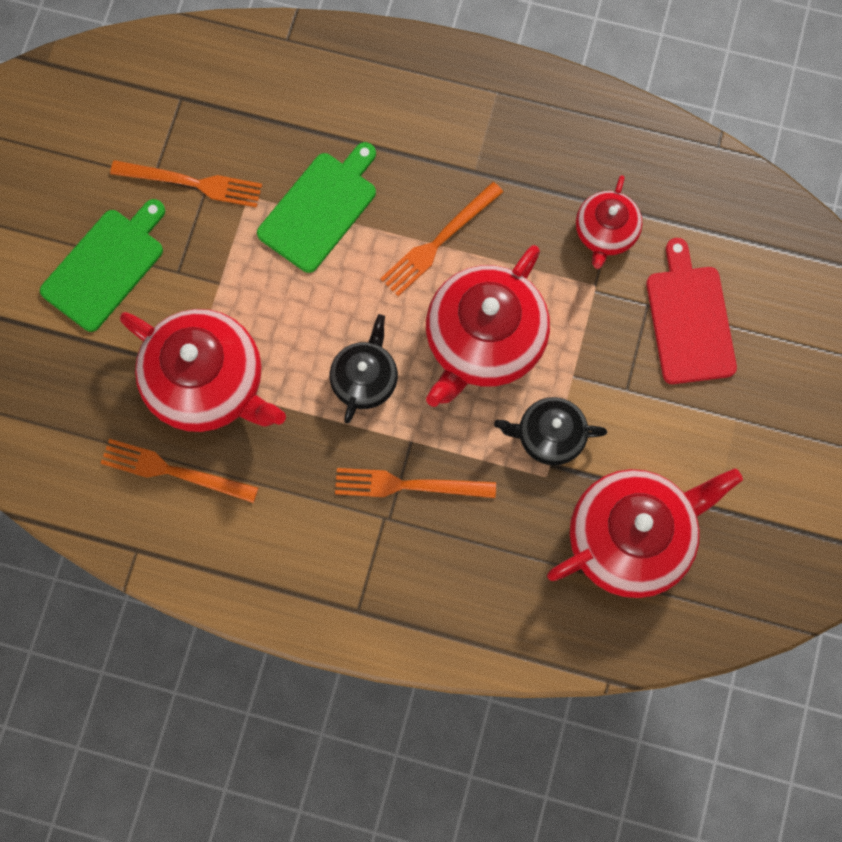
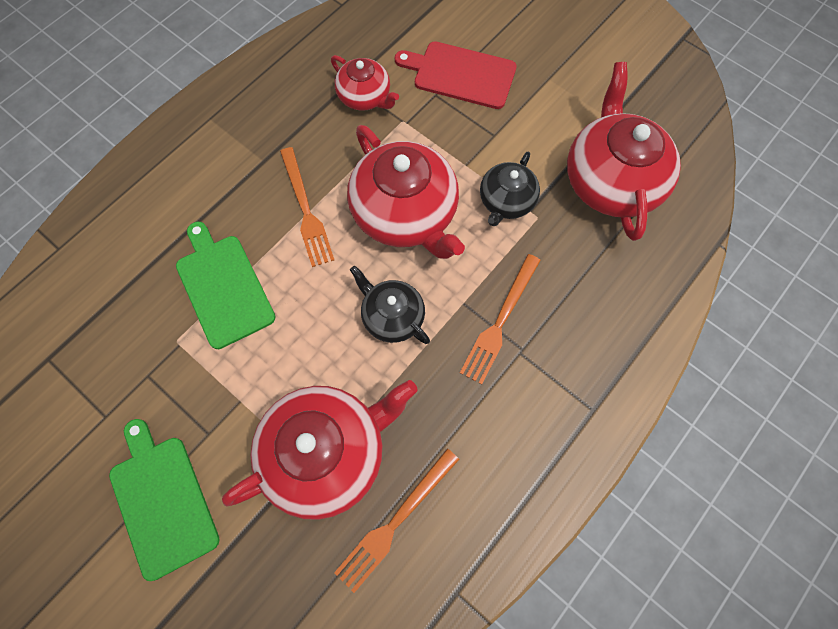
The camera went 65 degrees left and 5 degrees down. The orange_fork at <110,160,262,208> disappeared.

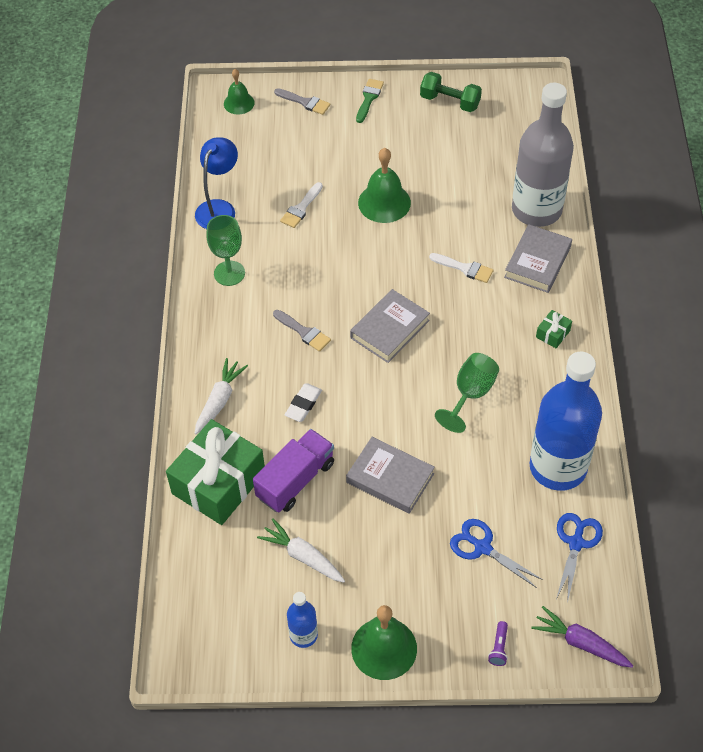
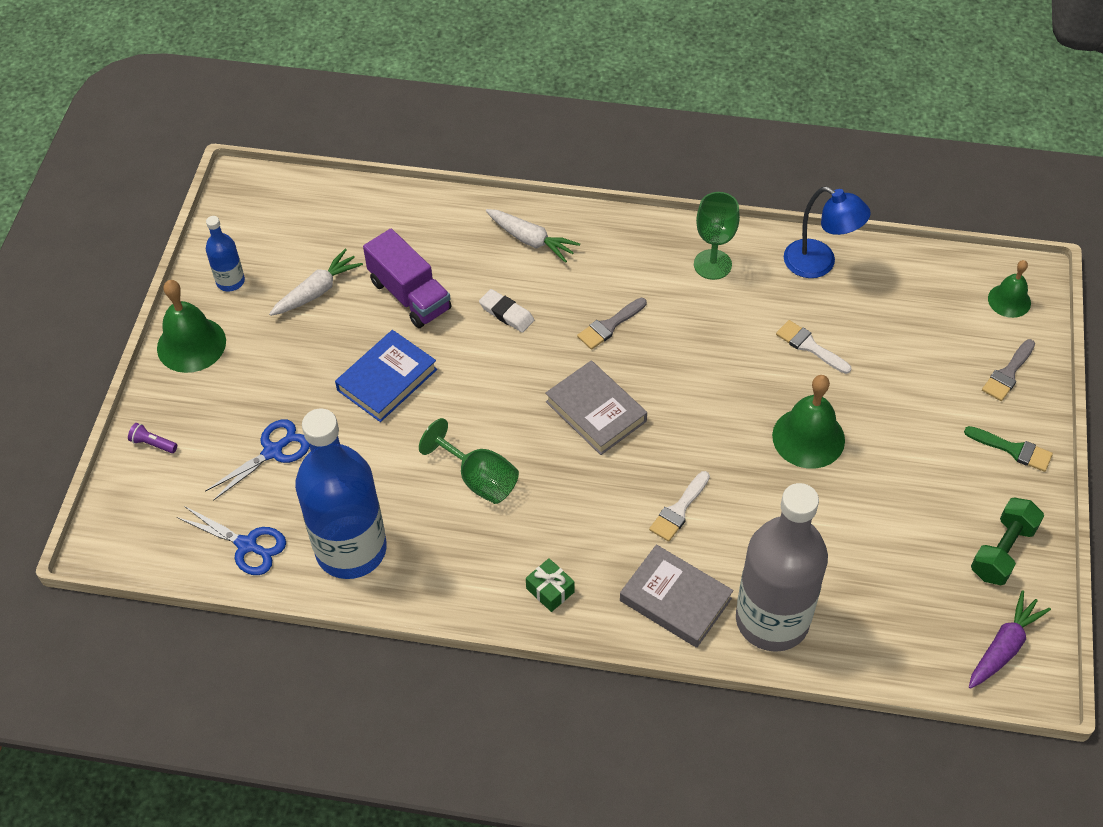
The camera went 100 degrees right and 0 degrees up. The green_gift at <166,419,265,525> disappeared. The purple_carrot moved from <531,606,633,668> to <969,590,1051,689>. The grey_book at <346,437,435,514> became the blue_book at <335,330,437,422>.

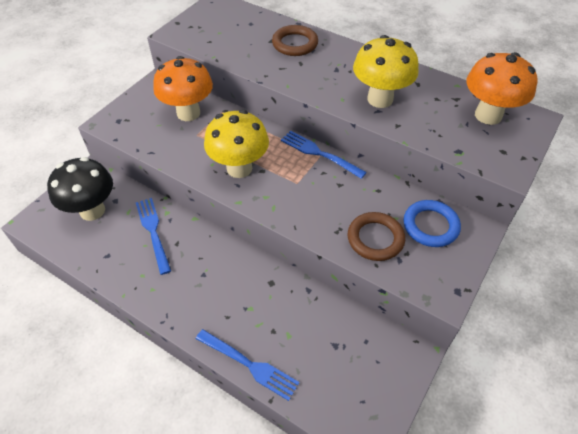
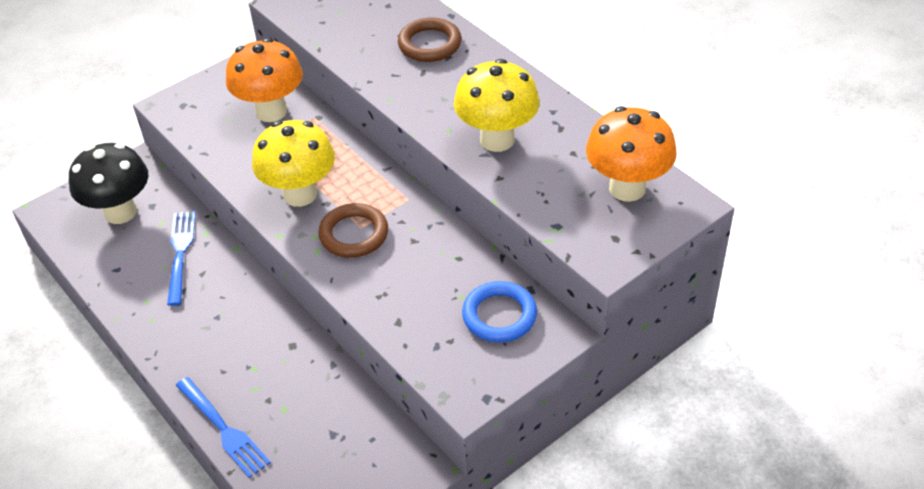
The camera went 20 degrees right and 5 degrees down. The blue_fork at <281,131,367,179> disappeared. The brown_ring moved from <348,212,405,261> to <318,203,388,258>.

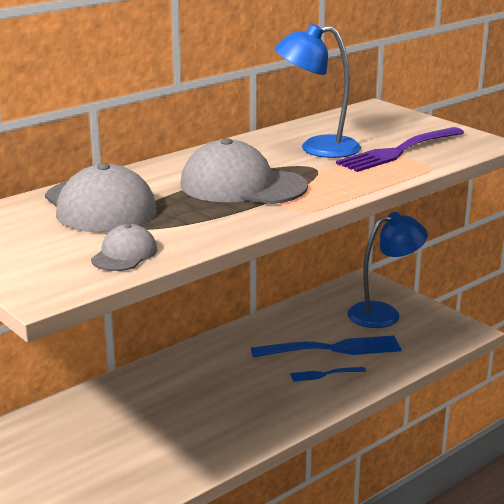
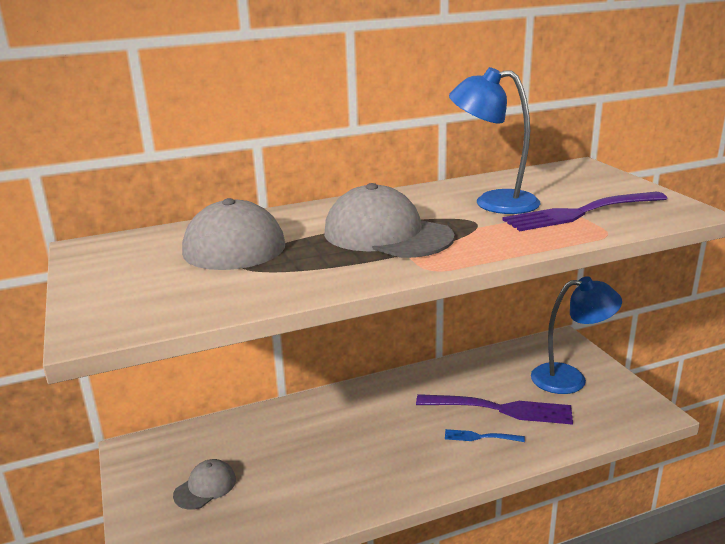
The camera went 20 degrees right and 0 degrees up. The grey_cap moved from <91,224,157,271> to <173,459,236,510>. The blue_fork at <251,335,402,357> became the purple_fork at <416,394,573,425>.

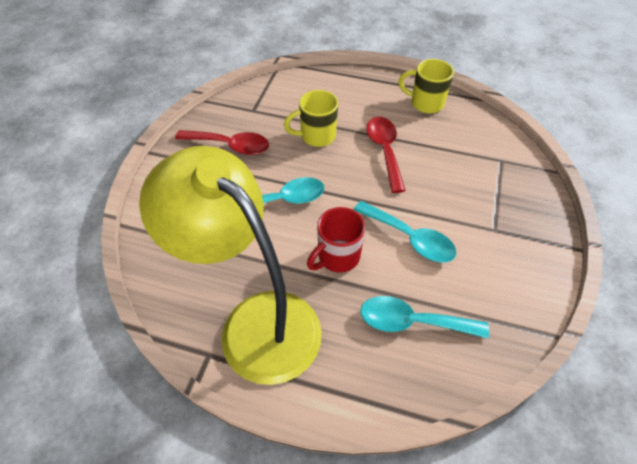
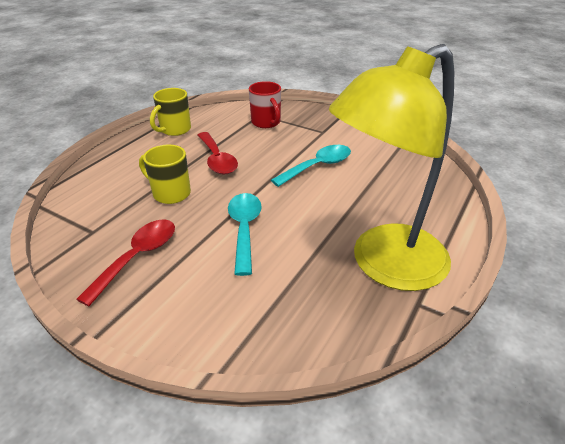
The camera went 75 degrees left and 15 degrees down. The turquoise_spoon at <360,296,489,338> disappeared. The red_mug moved from <307,207,365,273> to <249,81,281,128>. The yellow_mug at <284,90,338,147> turned 120 degrees clockwise. The red_spoon at <366,117,406,193> turned 120 degrees counterclockwise.

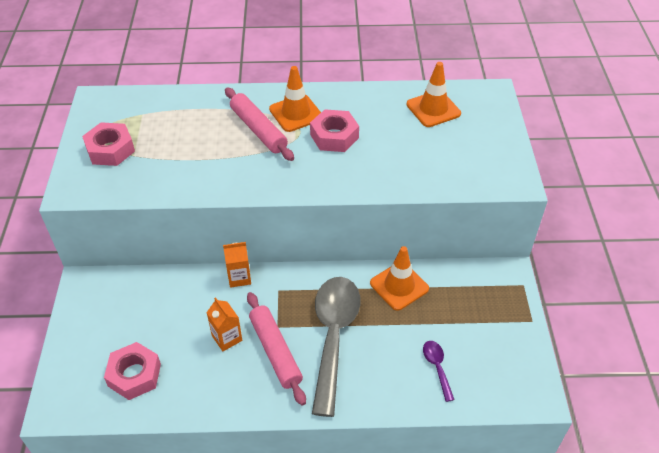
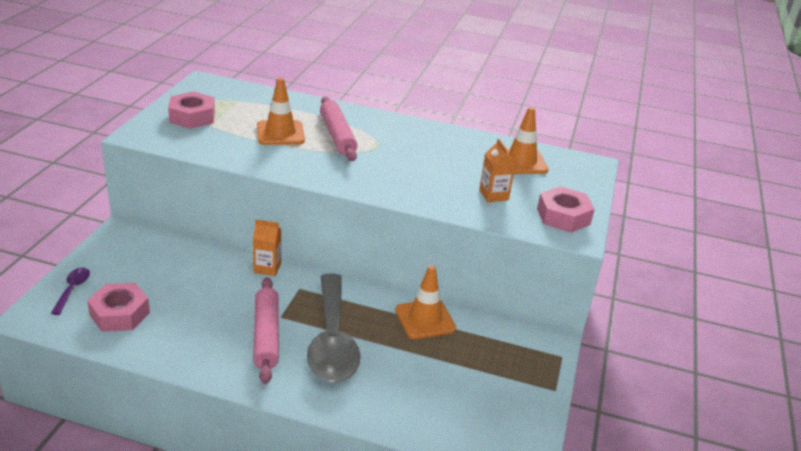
The camera went 15 degrees right and 15 degrees down. The orange_carton moved from <206,297,242,351> to <479,139,516,202>. The orange_traffic_cone moved from <269,66,321,132> to <257,78,305,145>. The pink_nut moved from <310,109,359,152> to <537,186,595,233>. The purple_spoon moved from <423,341,455,402> to <51,268,90,315>. The grey_spoon at <312,277,361,417> turned 150 degrees clockwise.

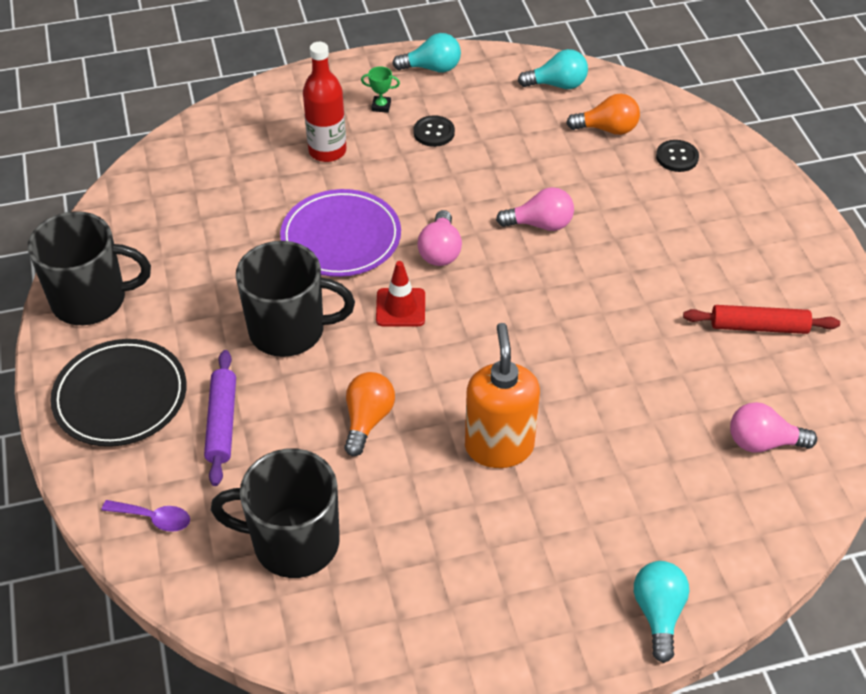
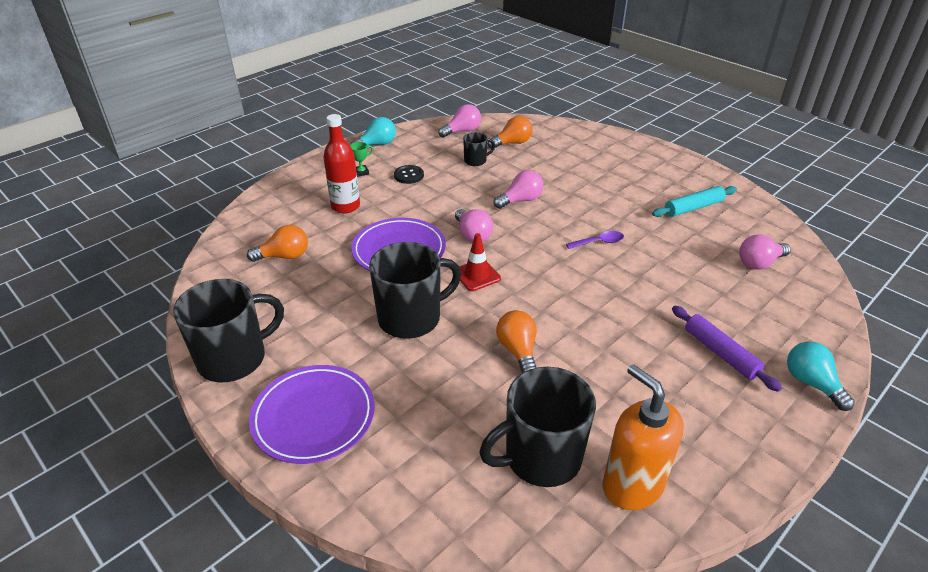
The camera went 30 degrees left and 10 degrees down. The black_button at <656,140,699,172> disappeared. The orange_light_bulb at <247,225,308,262> appeared. The black_mug at <463,132,495,166> appeared. The purple_spoon moved from <102,500,190,532> to <566,231,624,249>. The purple_rolling_pin moved from <204,350,236,486> to <672,306,782,392>. The orange_soap_dispenser moved from <465,323,540,468> to <603,364,684,510>. The black_plate at <50,339,187,447> became the purple_plate at <249,365,375,464>. The turquoise_light_bulb at <518,49,588,89> became the pink_light_bulb at <438,104,481,138>. The red_rolling_pin at <683,305,840,334> became the turquoise_rolling_pin at <652,186,737,217>.

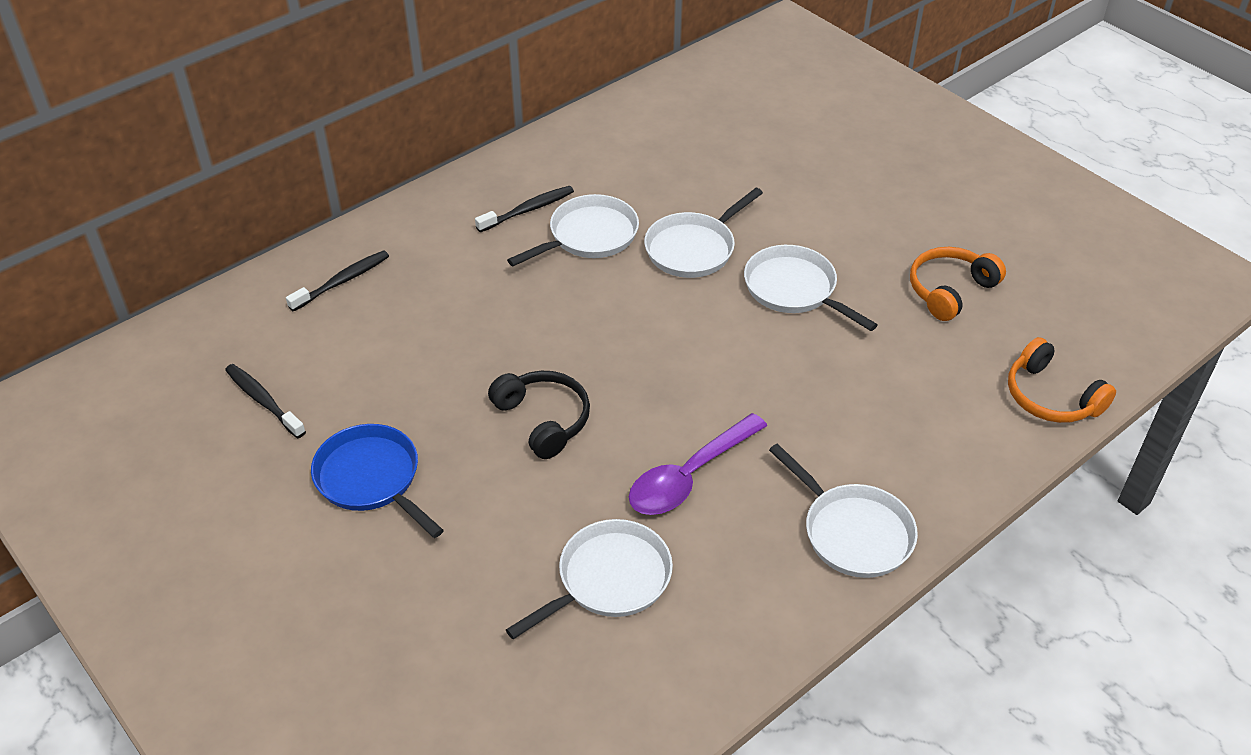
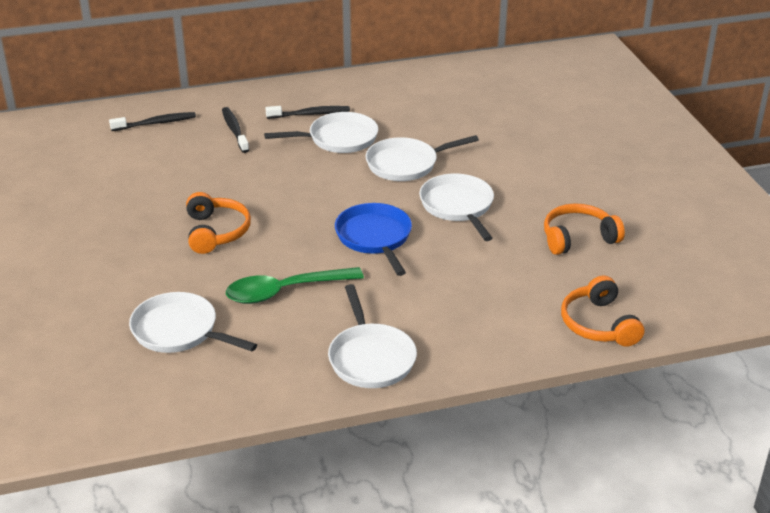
The camera went 25 degrees right and 10 degrees down. The black_toothbrush moved from <225,364,306,438> to <222,107,249,153>. The blue_pan moved from <311,424,444,538> to <335,203,412,276>. The black_headphones at <488,371,590,459> became the orange_headphones at <186,192,251,254>. The purple_spoon at <629,413,767,515> became the green_spoon at <226,267,364,304>. The white_pan at <506,519,673,639> turned 135 degrees counterclockwise.

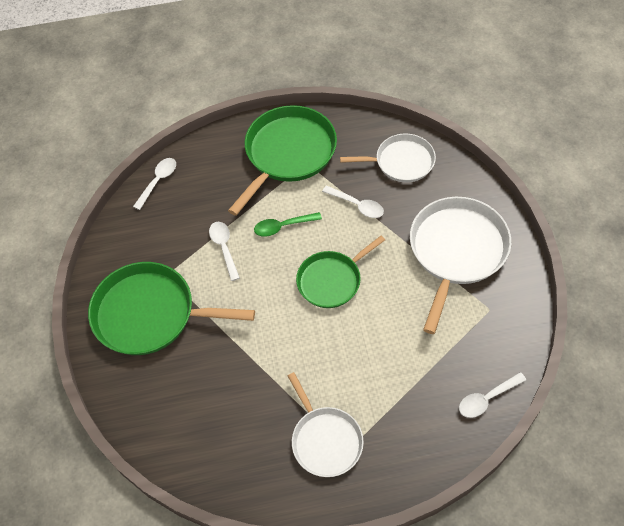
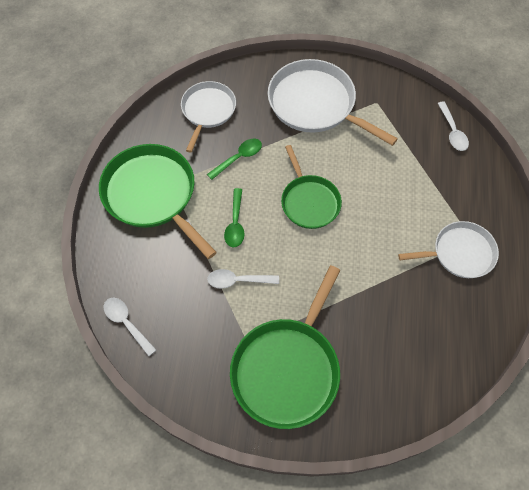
The camera went 75 degrees left and 5 degrees up. The white_spoon at <322,186,384,218> became the green_spoon at <207,139,262,180>.

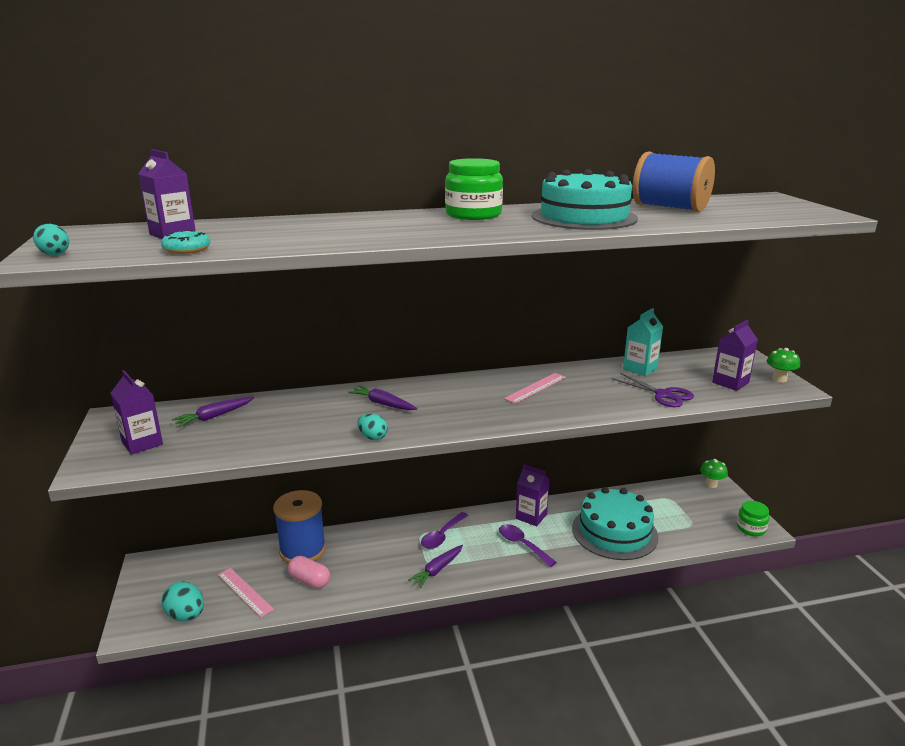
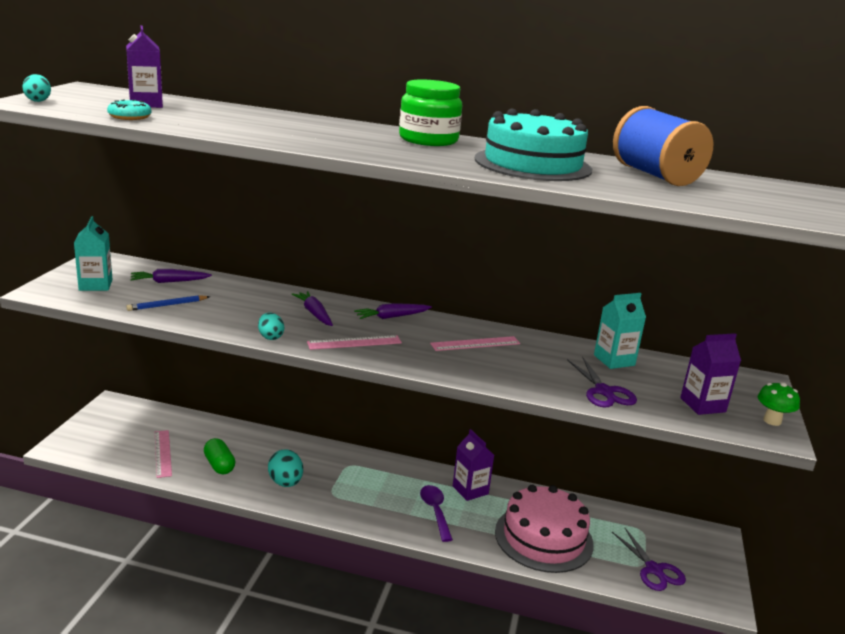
The camera went 25 degrees right and 0 degrees up. The blue_spool at <273,490,326,563> disappeared. The purple_spoon at <421,512,468,549> disappeared. The green_mushroom at <700,459,728,488> disappeared. The green_jar at <737,501,769,536> disappeared. The blue_pencil at <126,295,210,311> appeared. The pink_ruler at <307,335,402,350> appeared. The purple_scissors at <612,528,686,591> appeared. The turquoise_egg moved from <162,581,204,621> to <268,450,303,487>. The purple_carrot moved from <408,545,463,588> to <354,303,432,319>. The purple_carton at <111,370,163,455> became the turquoise_carton at <74,216,113,291>. The pink_capsule at <288,556,330,589> became the green_capsule at <204,438,235,474>. The turquoise_cake at <572,487,658,560> became the pink_cake at <495,485,594,573>.

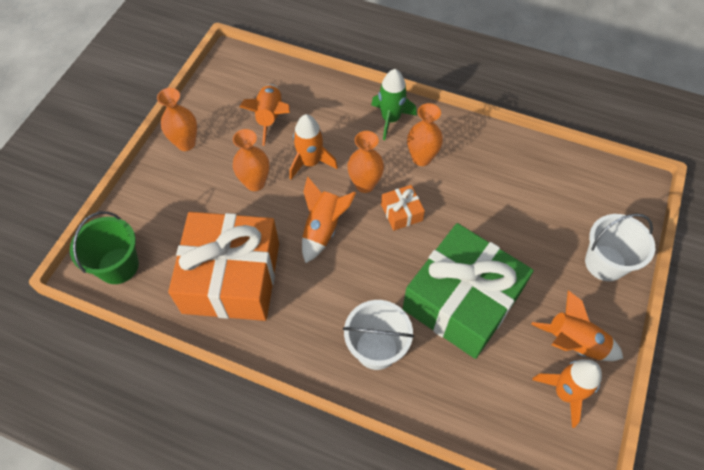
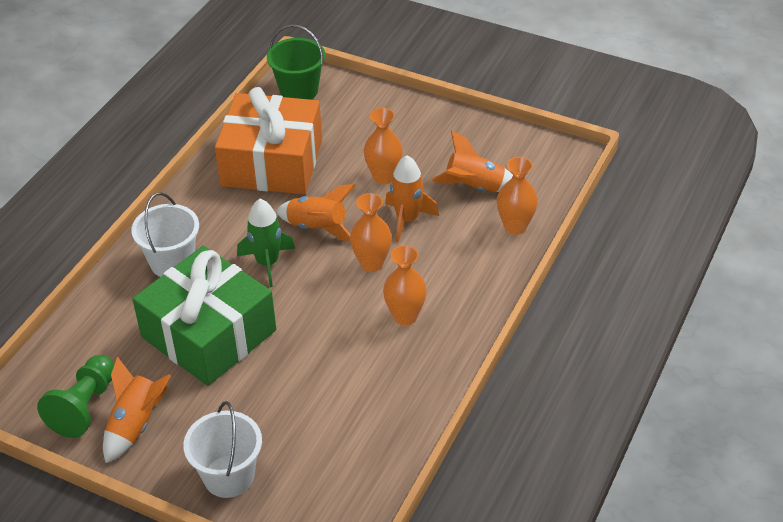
The camera went 95 degrees right and 15 degrees down. The orange_gift at <381,185,425,231> disappeared. The orange_vase moved from <157,88,197,151> to <497,157,538,235>. The green_rocket moved from <371,69,417,140> to <237,199,295,287>. The orange_rocket at <532,359,602,428> was replaced by the green_pawn at <37,355,115,438>.

